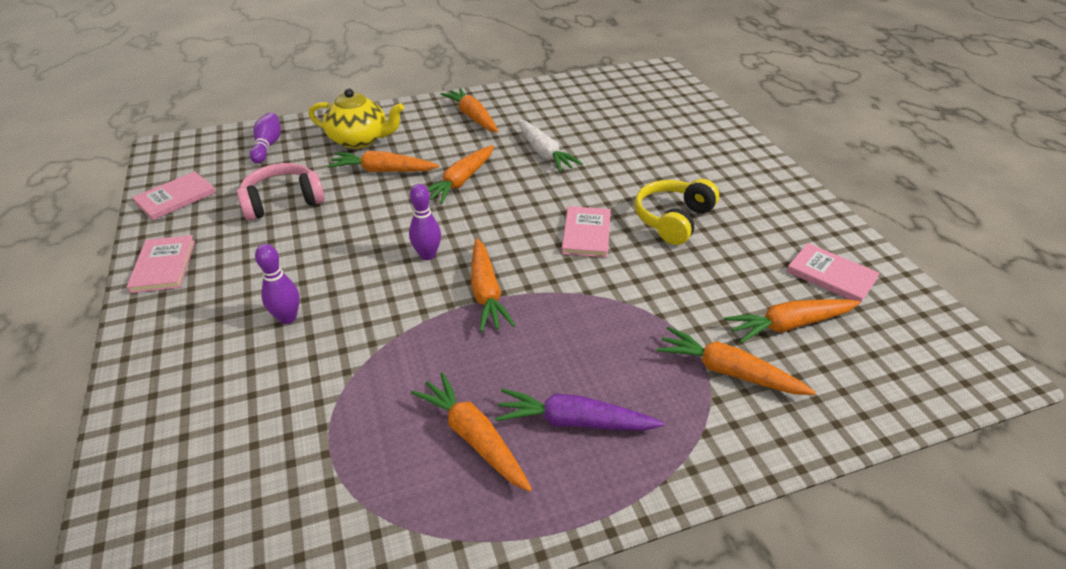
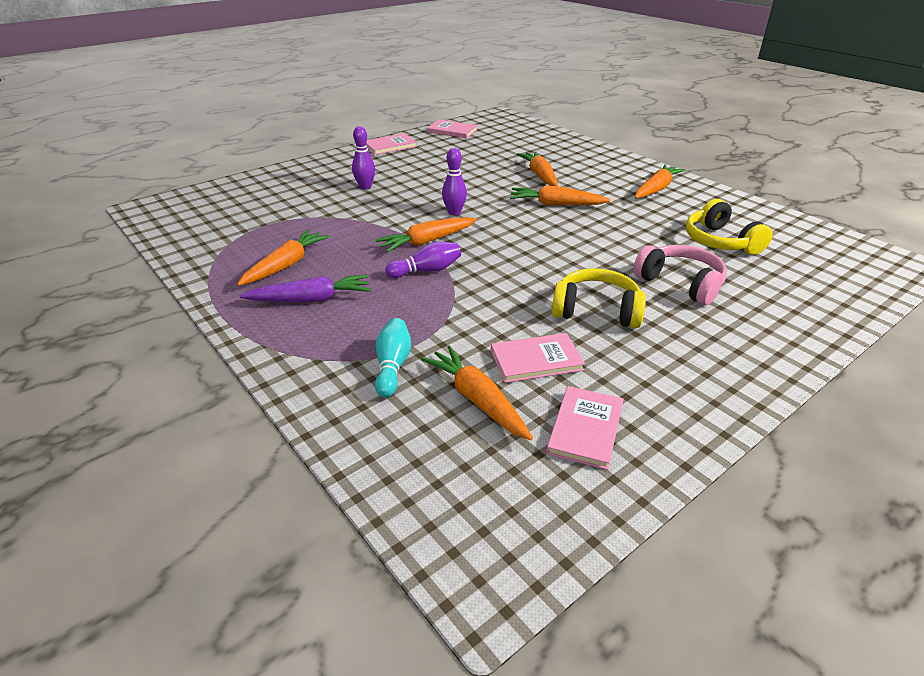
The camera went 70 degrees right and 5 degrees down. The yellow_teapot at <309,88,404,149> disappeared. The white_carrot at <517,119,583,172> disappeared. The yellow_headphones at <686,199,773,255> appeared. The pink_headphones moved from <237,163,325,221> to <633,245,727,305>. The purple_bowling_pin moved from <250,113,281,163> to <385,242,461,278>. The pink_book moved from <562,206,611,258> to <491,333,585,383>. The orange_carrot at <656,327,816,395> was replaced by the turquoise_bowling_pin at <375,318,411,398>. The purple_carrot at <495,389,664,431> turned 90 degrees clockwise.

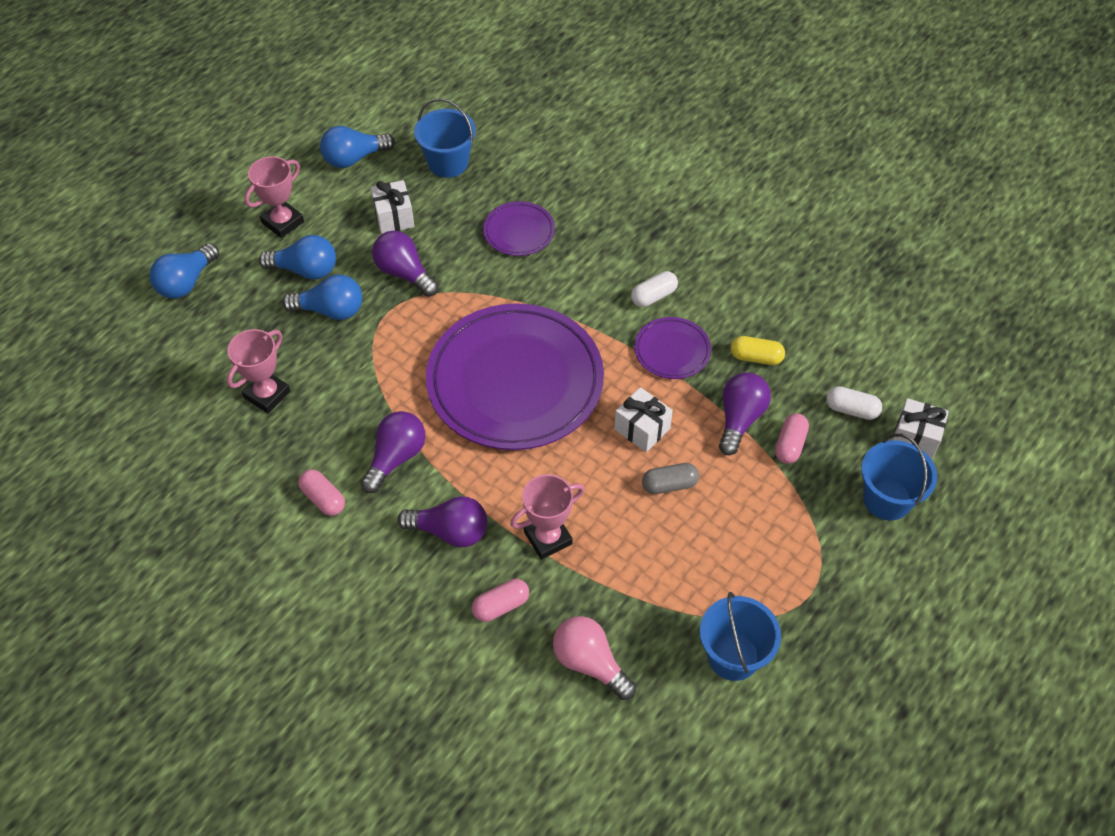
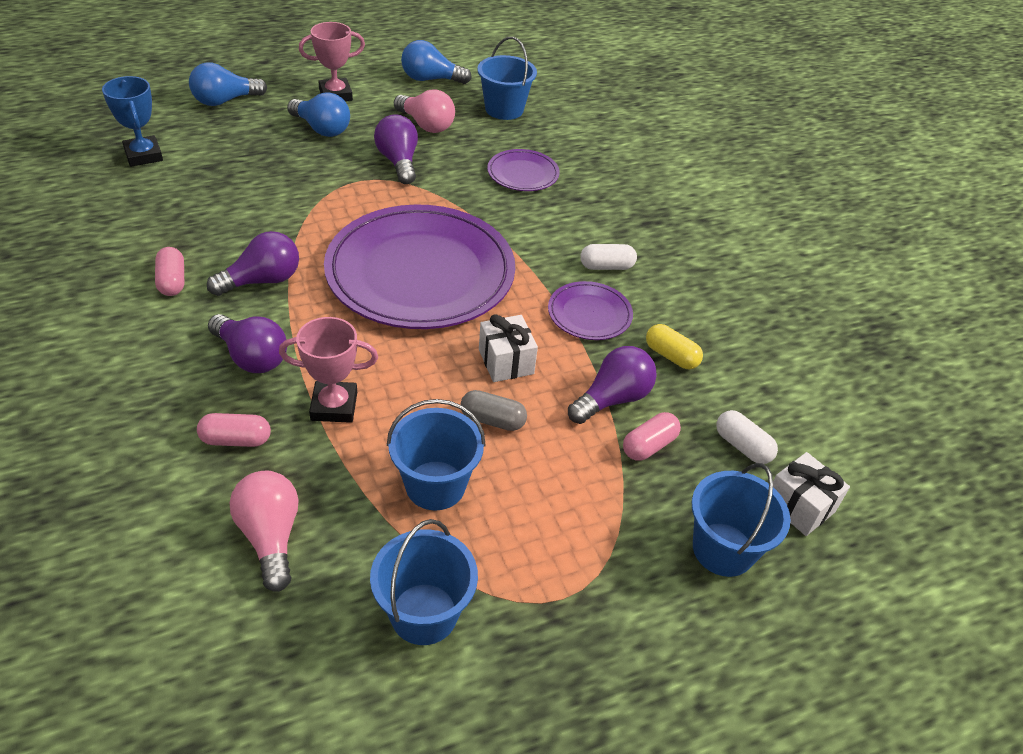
The camera went 25 degrees right and 10 degrees down. The pink_trophy at <227,329,290,413> disappeared. The blue_light_bulb at <282,274,362,320> disappeared. The blue_trophy at <102,76,163,167> appeared. The blue_bucket at <387,399,486,511> appeared. The white_gift at <370,180,414,234> was replaced by the pink_light_bulb at <394,89,455,133>.

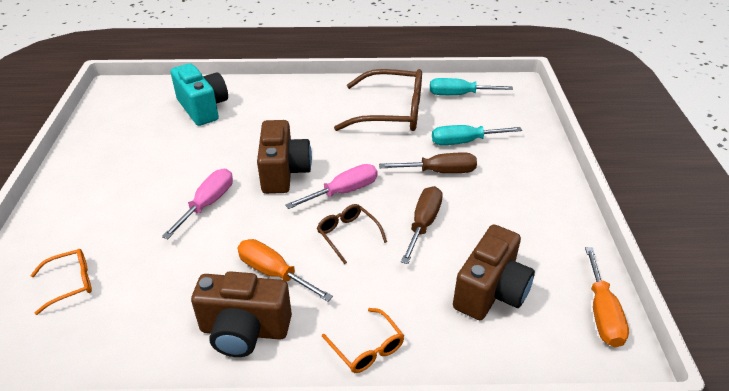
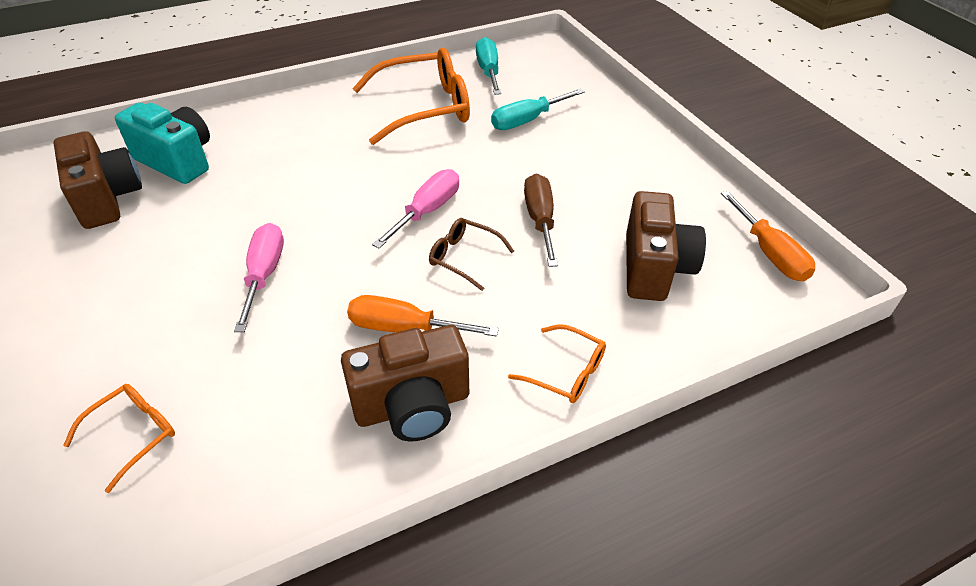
The camera went 25 degrees left and 5 degrees up. The brown_screwdriver at <379,153,477,173> disappeared. The brown_camera moved from <257,120,312,194> to <53,131,142,229>. The brown_glasses at <334,69,422,131> became the orange_glasses at <352,48,470,145>. The turquoise_screwdriver at <430,78,513,95> turned 105 degrees clockwise.

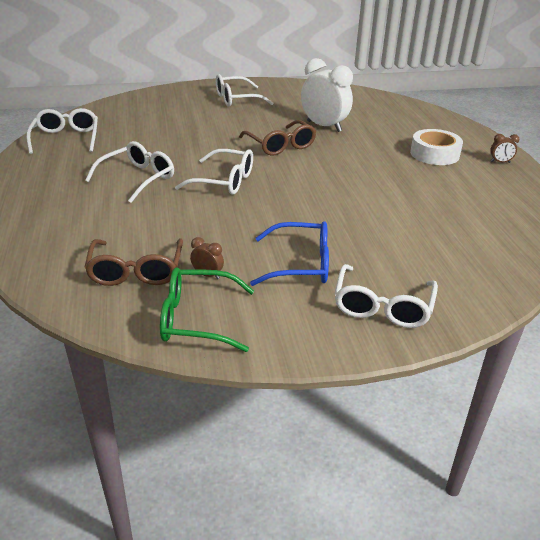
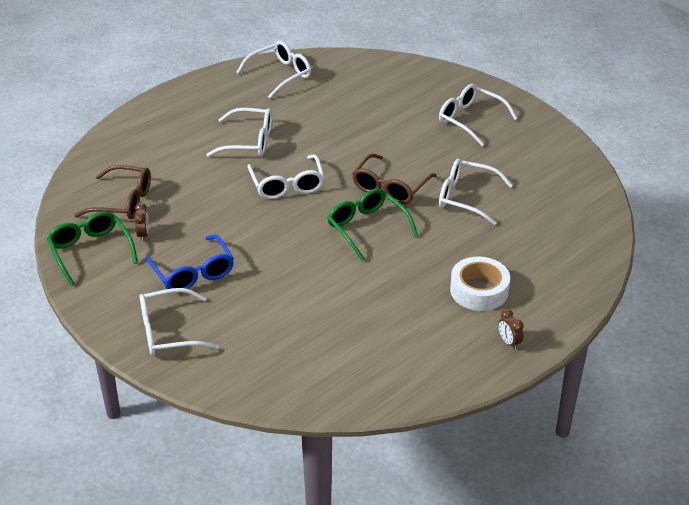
The camera went 60 degrees right and 5 degrees up. The green_glasses at <328,188,418,262> appeared. The white_clock at <301,58,353,132> was replaced by the white_glasses at <439,158,513,225>. The brown_glasses at <84,238,183,286> turned 135 degrees counterclockwise.

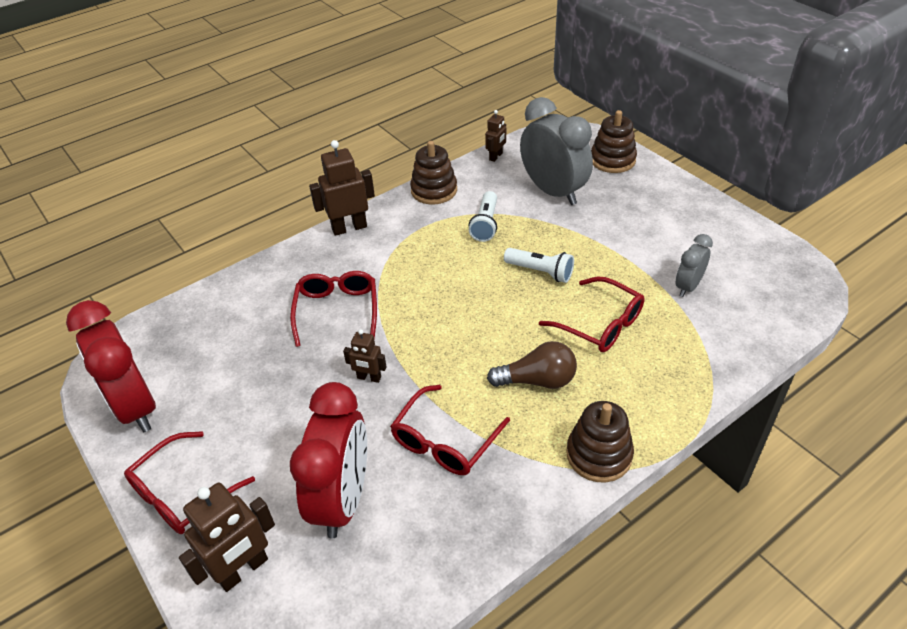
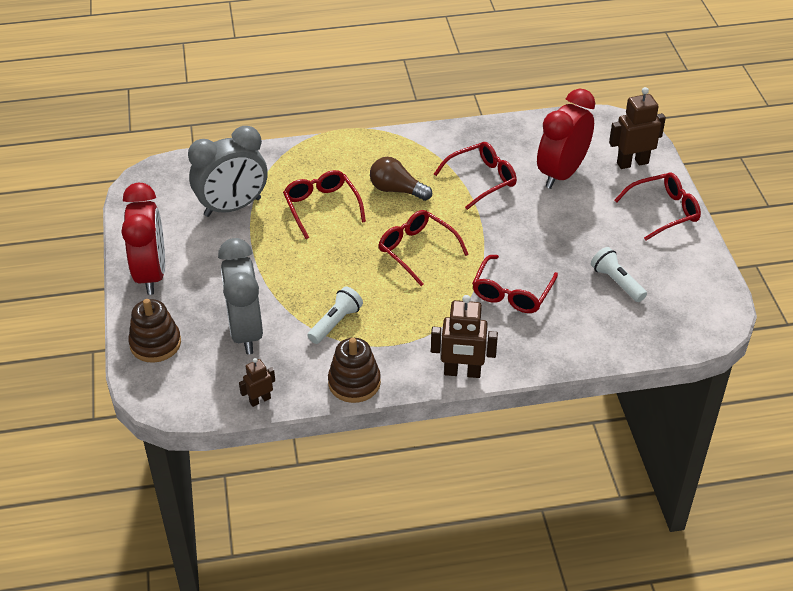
The camera went 155 degrees left and 0 degrees up. The brown_robot at <343,329,386,383> disappeared. The brown_stacking_toy at <566,401,634,482> disappeared. The red_glasses at <378,210,469,286> appeared. The red_clock moved from <66,300,156,432> to <121,183,165,295>. The white_flashlight moved from <504,248,574,283> to <591,247,647,302>. The grey_clock at <675,234,713,297> changed to 1.91 times the size.

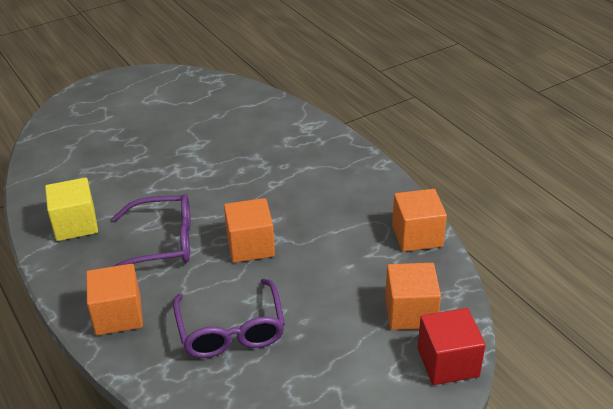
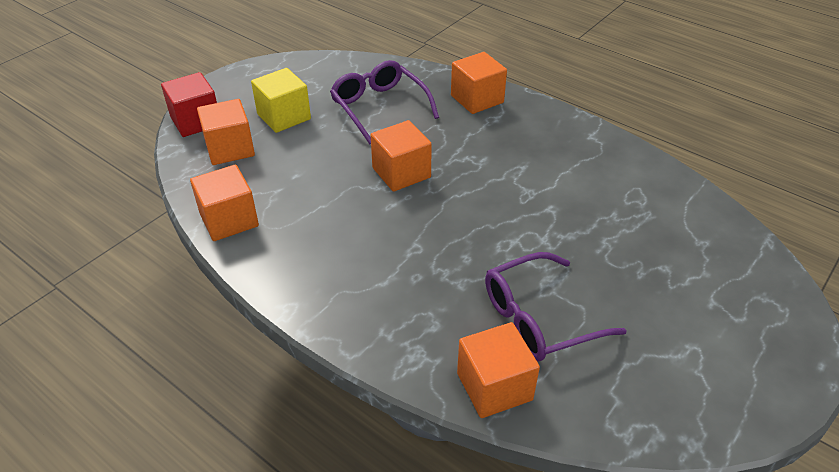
The camera went 160 degrees right and 5 degrees up. The orange_cube at <457,322,540,418> appeared. The yellow_cube moved from <45,178,98,241> to <251,68,311,133>. The purple_glasses moved from <112,194,190,266> to <485,252,627,361>.

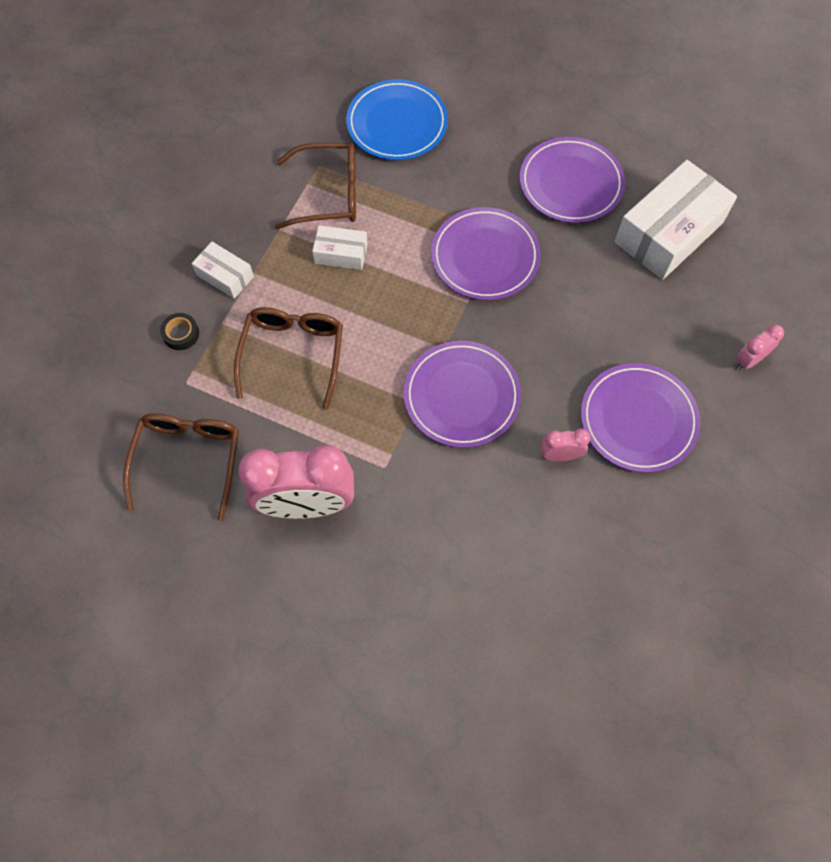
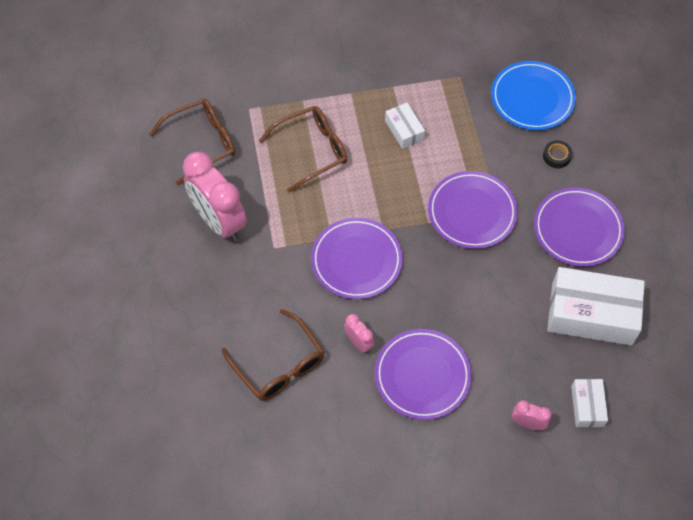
The camera went 55 degrees right and 5 degrees down. The black_tape moved from <160,313,199,350> to <543,140,572,168>. The white_box moved from <192,242,254,299> to <571,379,608,427>. The brown_glasses moved from <275,143,356,229> to <222,309,325,401>.

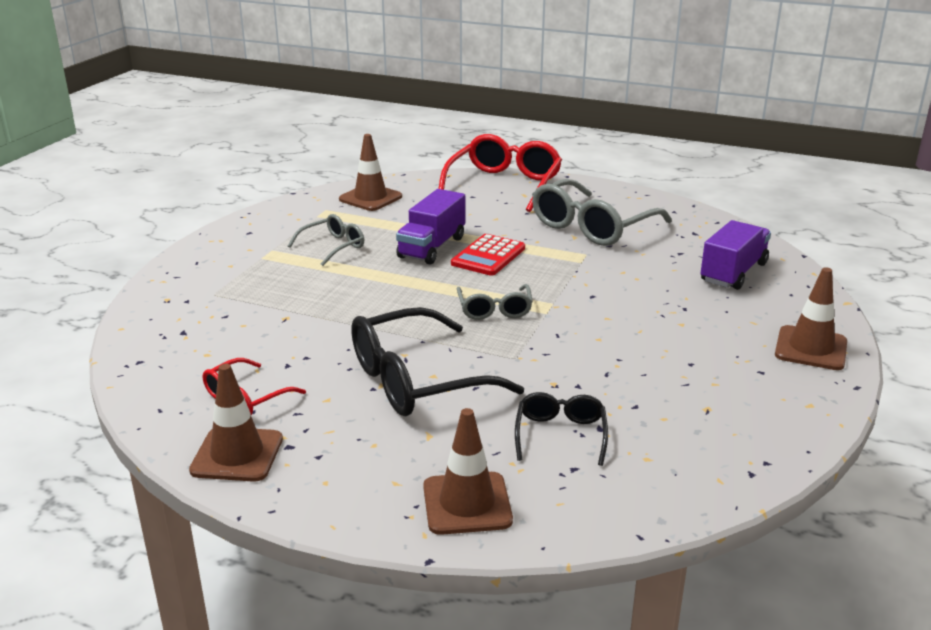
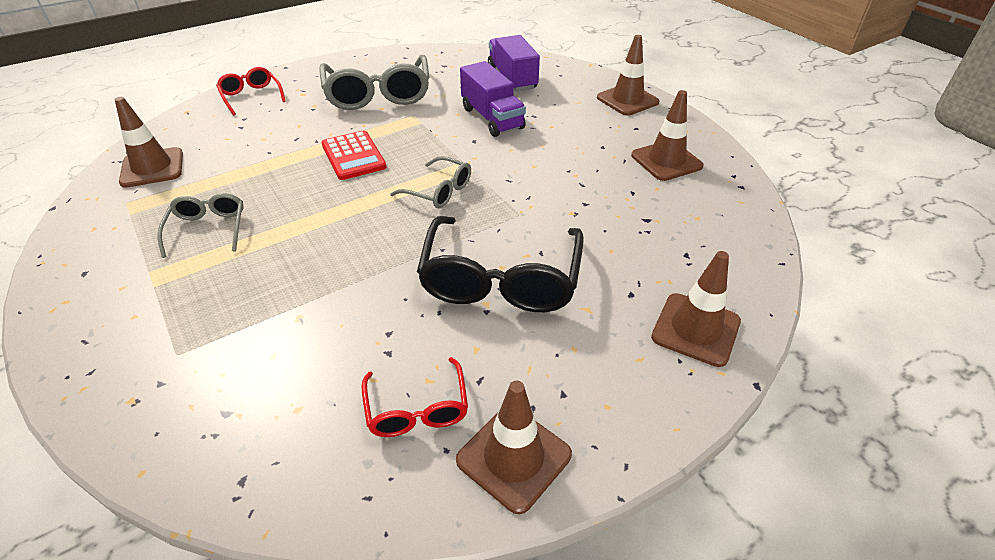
The camera went 55 degrees left and 15 degrees up. The black_glasses at <515,392,608,466> disappeared. The brown_traffic_cone at <631,90,703,181> appeared. The purple_truck moved from <396,189,465,265> to <460,61,526,137>. The red_glasses at <438,134,562,212> changed to 0.53 times the size.

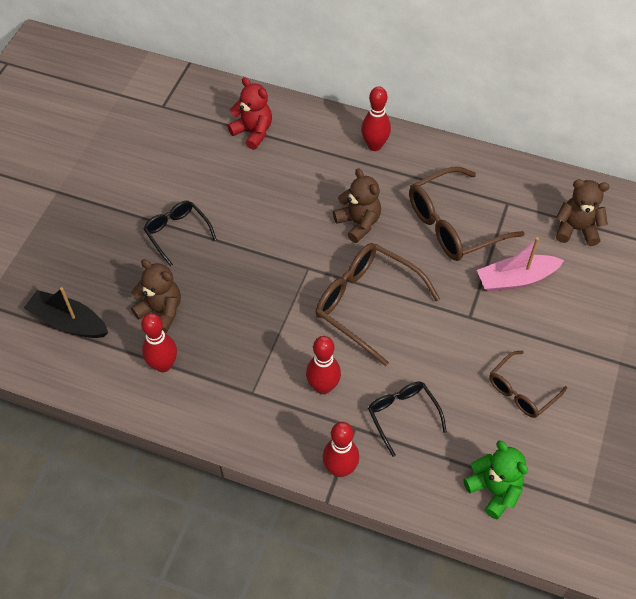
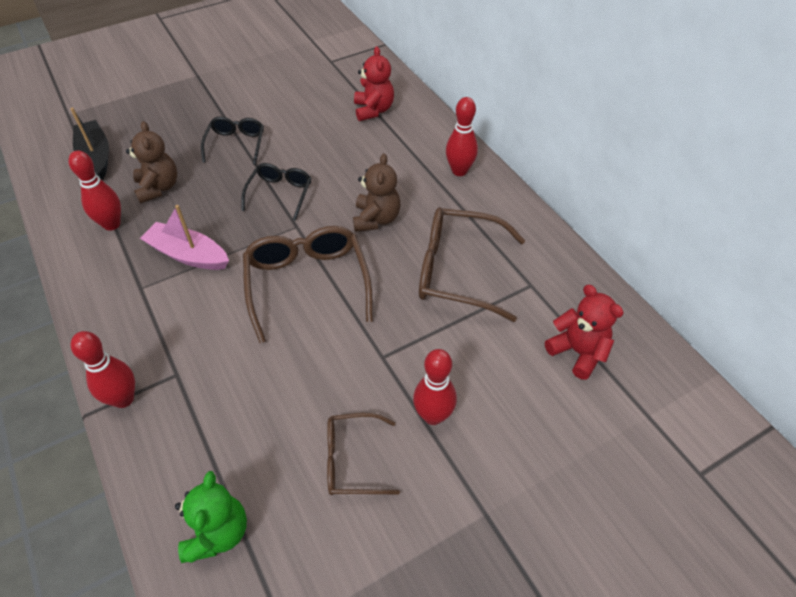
The camera went 40 degrees right and 5 degrees down. The red_bowling_pin moved from <306,336,341,394> to <413,349,457,425>. The black_glasses moved from <368,382,447,457> to <241,163,311,221>. The pink_boat moved from <477,237,564,292> to <140,205,229,270>. The brown_teddy_bear at <556,180,610,246> became the red_teddy_bear at <545,285,624,380>.

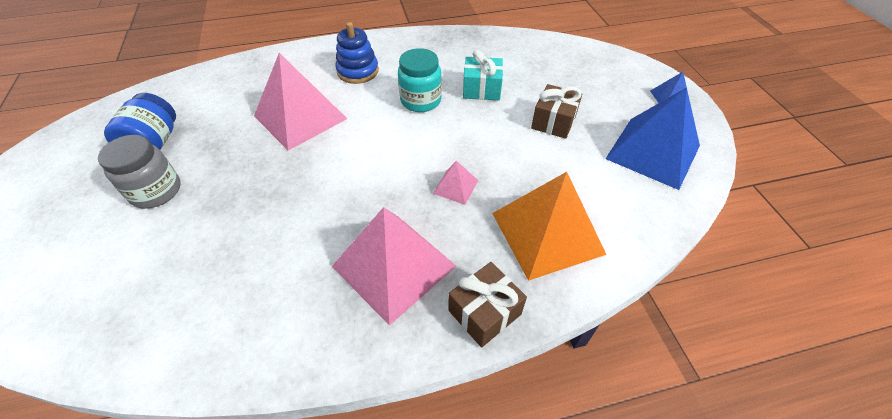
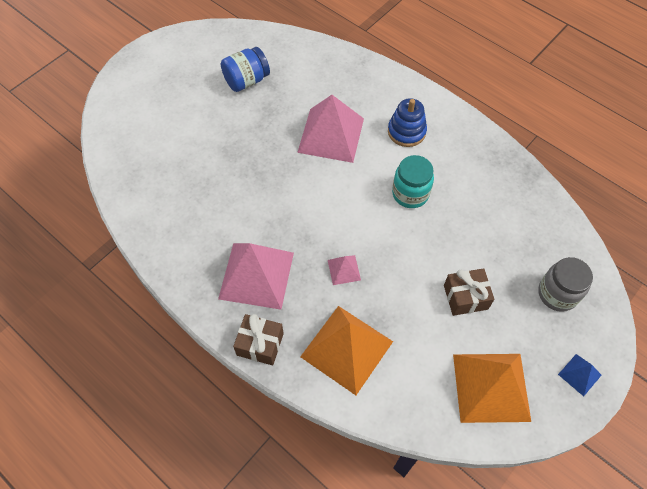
The camera went 55 degrees right and 10 degrees up. The turquoise_gift at <463,50,503,100> disappeared. The grey_jar moved from <98,135,181,209> to <538,257,593,312>. The blue_pyramid at <606,87,700,190> became the orange_pyramid at <453,354,531,423>.

